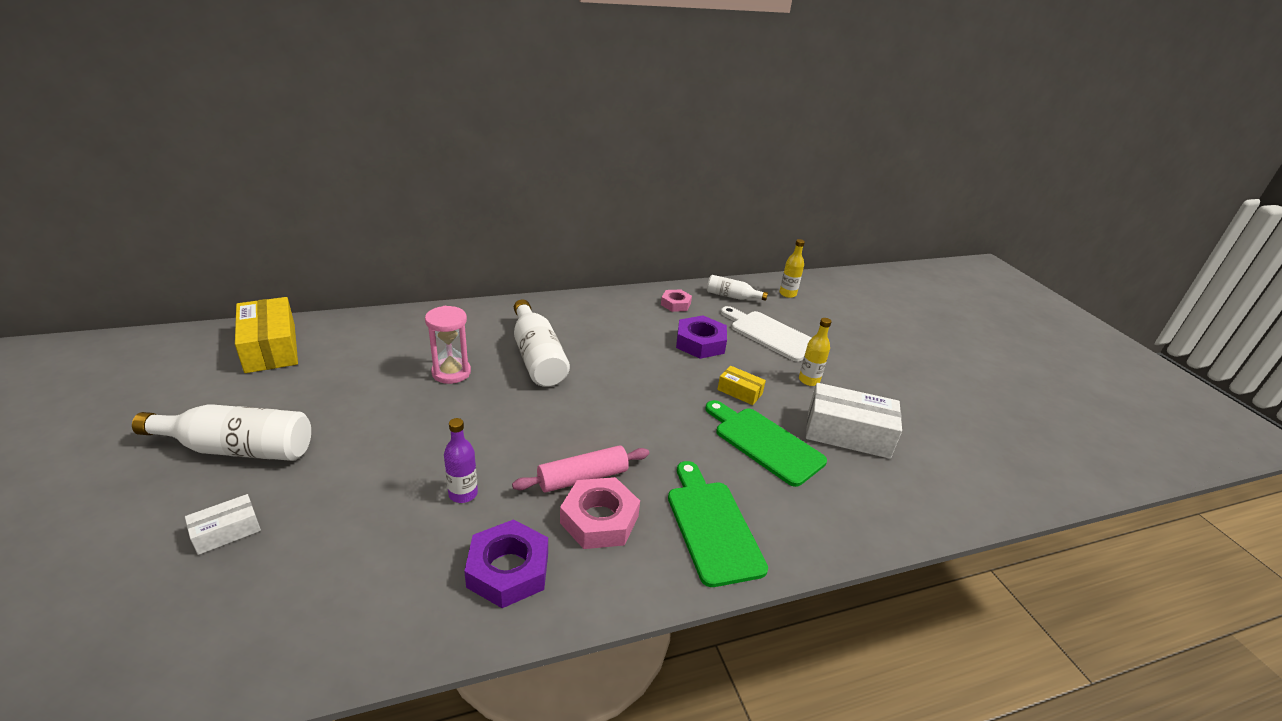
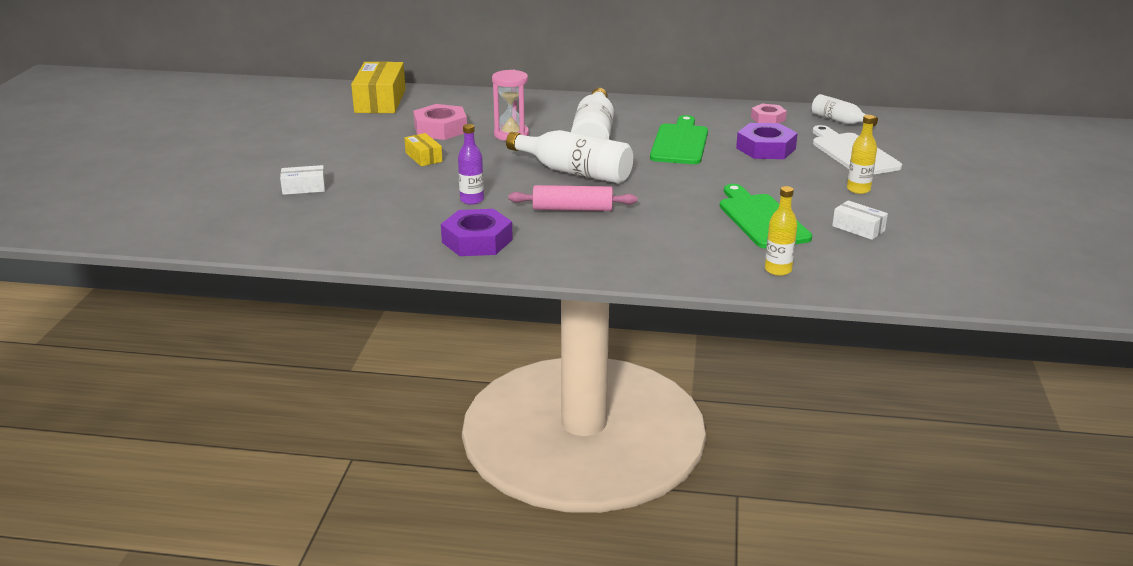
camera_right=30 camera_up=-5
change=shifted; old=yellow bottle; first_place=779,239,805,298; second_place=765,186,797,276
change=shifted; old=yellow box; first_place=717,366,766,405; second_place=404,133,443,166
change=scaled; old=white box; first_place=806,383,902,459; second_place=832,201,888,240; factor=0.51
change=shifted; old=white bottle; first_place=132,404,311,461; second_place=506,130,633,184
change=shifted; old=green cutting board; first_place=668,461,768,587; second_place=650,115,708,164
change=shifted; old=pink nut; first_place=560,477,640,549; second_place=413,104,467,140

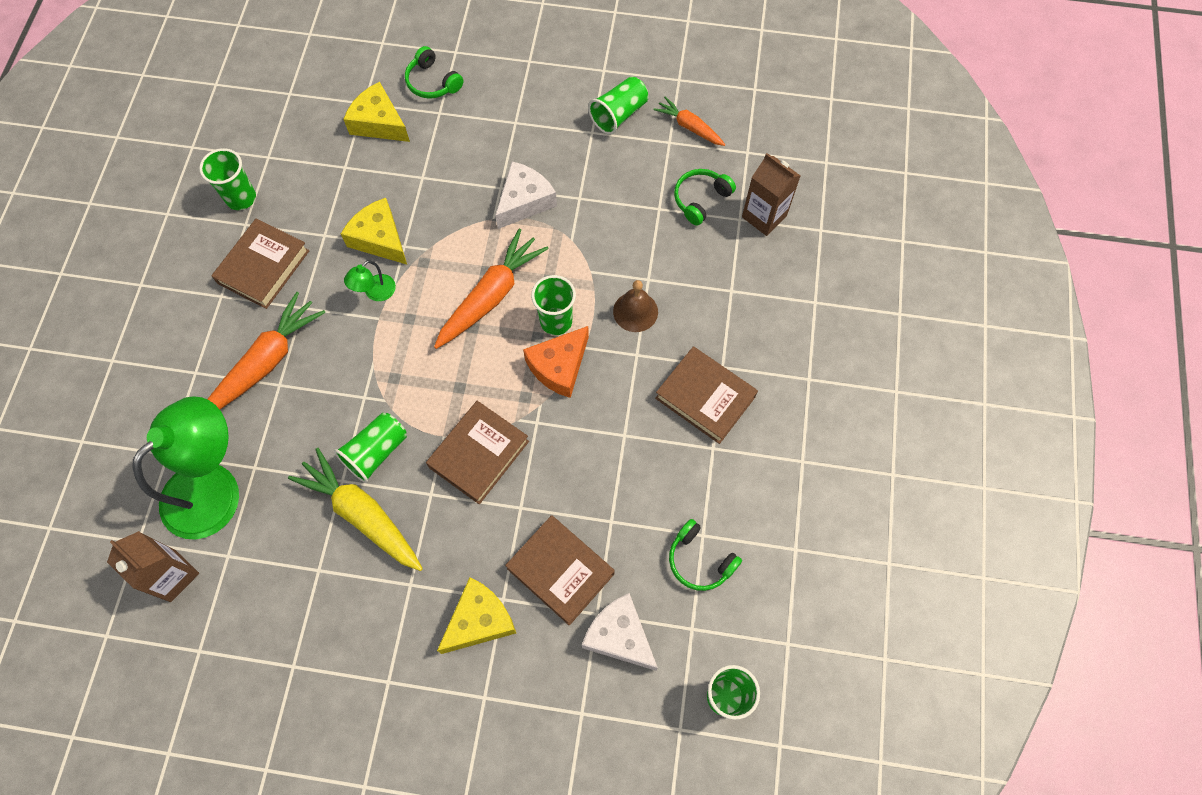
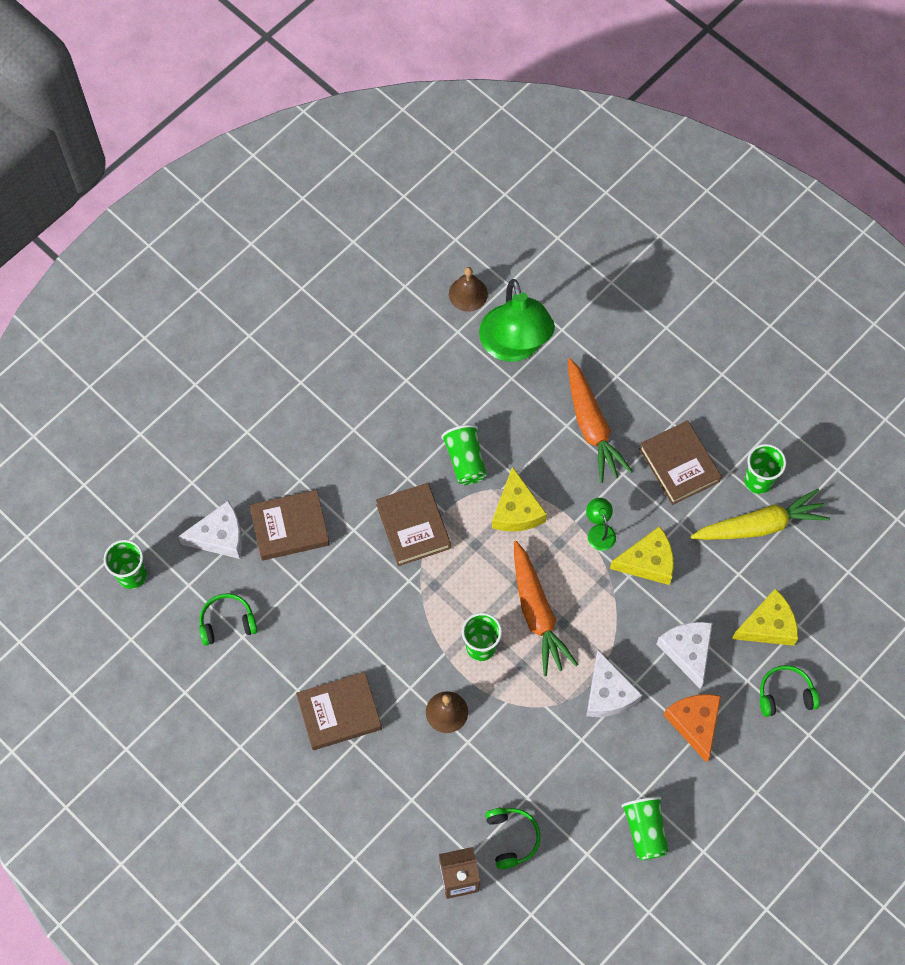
camera_right=125 camera_up=0
change=gone; old=orange carrot; first_place=653,97,725,146
change=shifted; old=orange cheese; first_place=523,326,589,398; second_place=663,694,721,763
change=shifted; old=yellow carrot; first_place=288,448,423,571; second_place=691,489,830,540
change=swapped; old=brown carton; new=brown bell; first_place=107,531,199,602; second_place=449,267,488,312
change=shifted; old=yellow cheese; first_place=437,577,516,654; second_place=492,466,547,532
change=new; new=white cheese; second_place=657,622,712,689

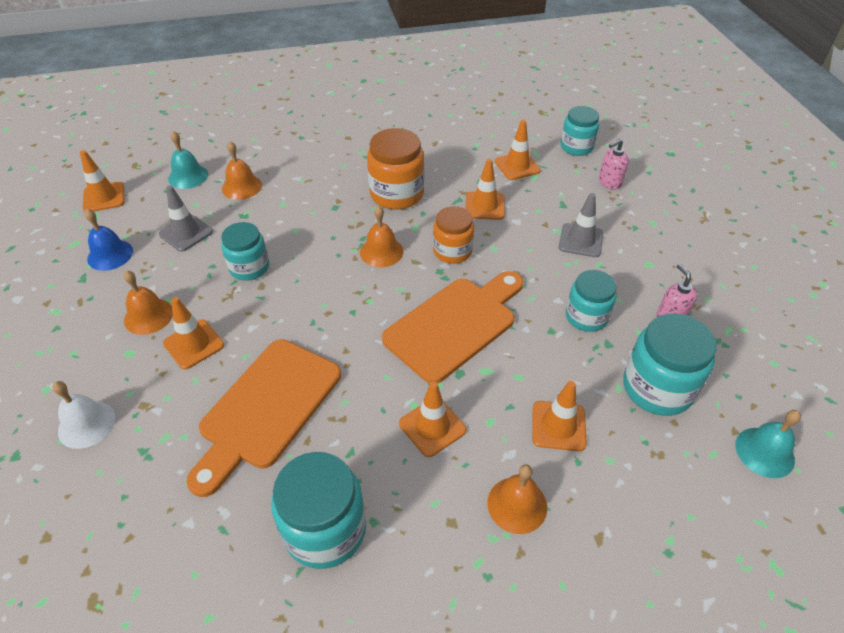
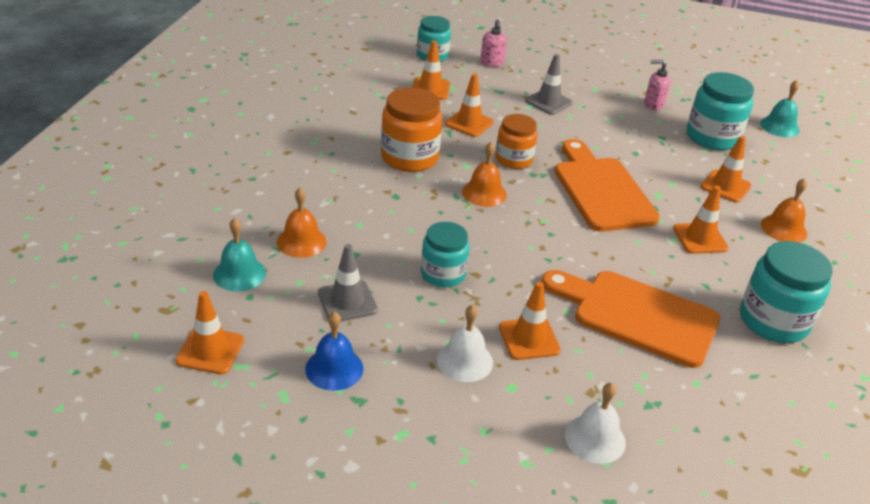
camera_right=-65 camera_up=-10
change=repainted; old=orange bell; new=white bell; first_place=124,270,173,335; second_place=437,305,493,382
change=gone; old=turquoise jar; first_place=566,270,617,332
change=rotated; old=orange cutting board; first_place=186,339,341,497; second_place=542,270,720,368; degrees=150

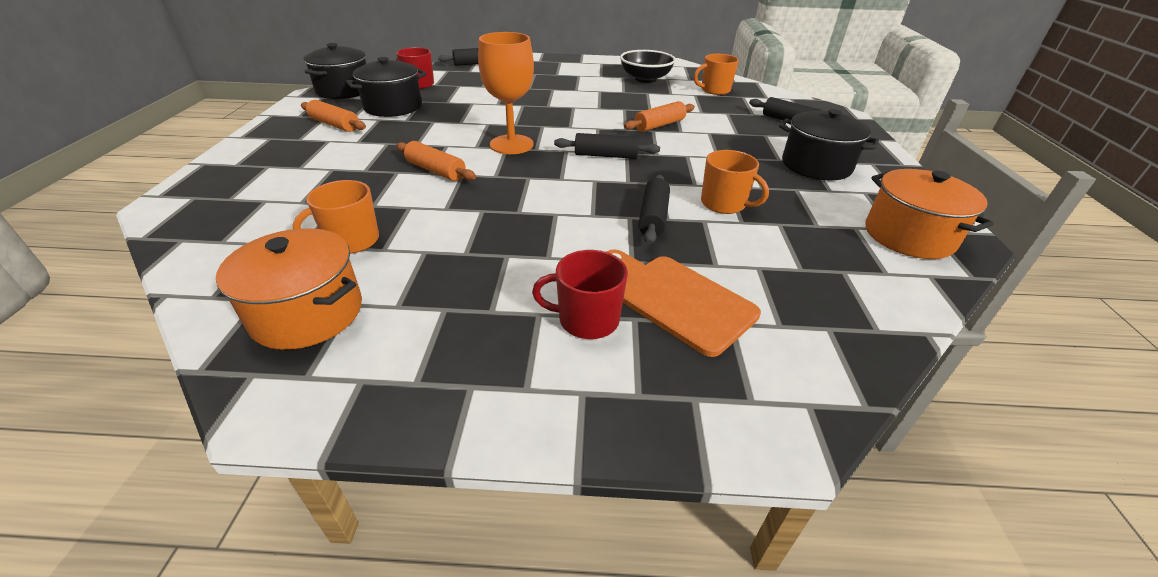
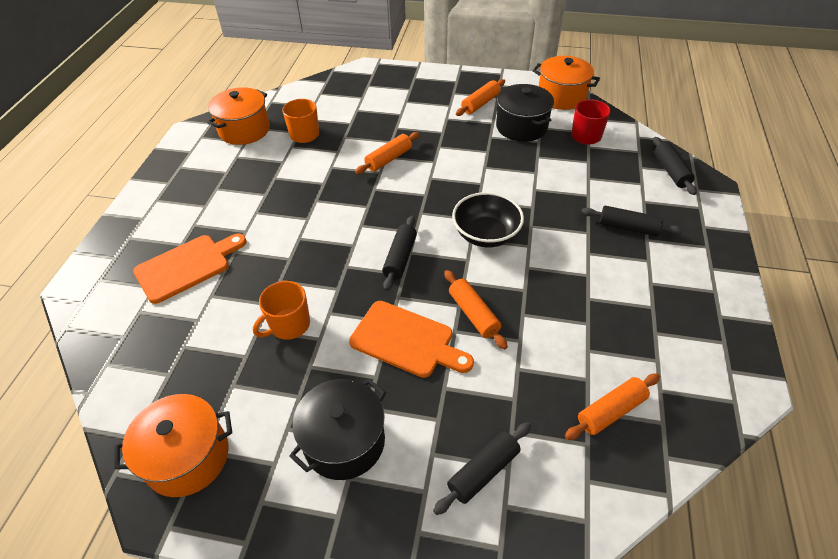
camera_right=100 camera_up=10
change=gone; old=orange goblet; first_place=478,32,534,154
change=repainted; old=black pot; new=orange pot; first_place=303,43,366,99; second_place=533,56,600,110
change=shifted; old=black bowl; first_place=620,50,676,83; second_place=452,192,524,247
change=swapped; old=orange mug; new=orange rolling pin; first_place=694,54,739,95; second_place=565,373,660,440
change=shifted; old=black rolling pin; first_place=638,175,670,244; second_place=581,206,682,237
change=gone; old=red mug; first_place=532,250,628,339
change=new; new=orange cutting board; second_place=349,301,474,378

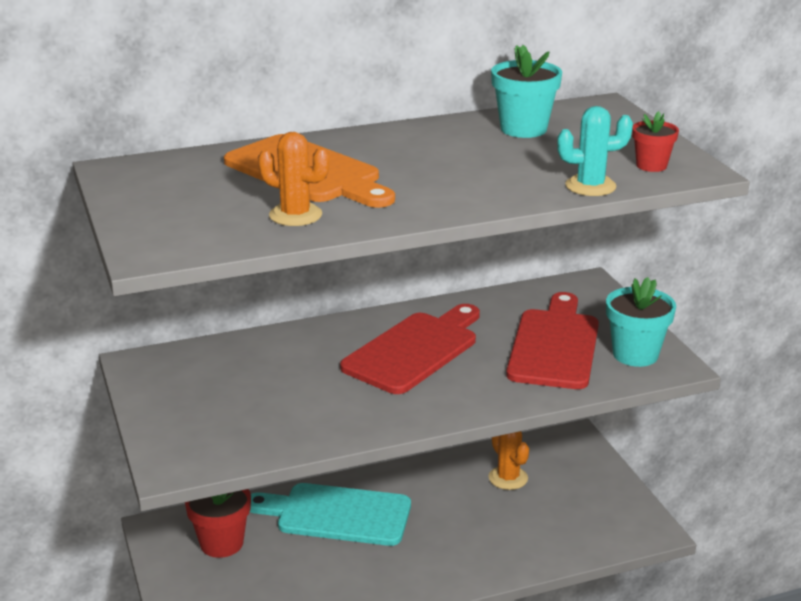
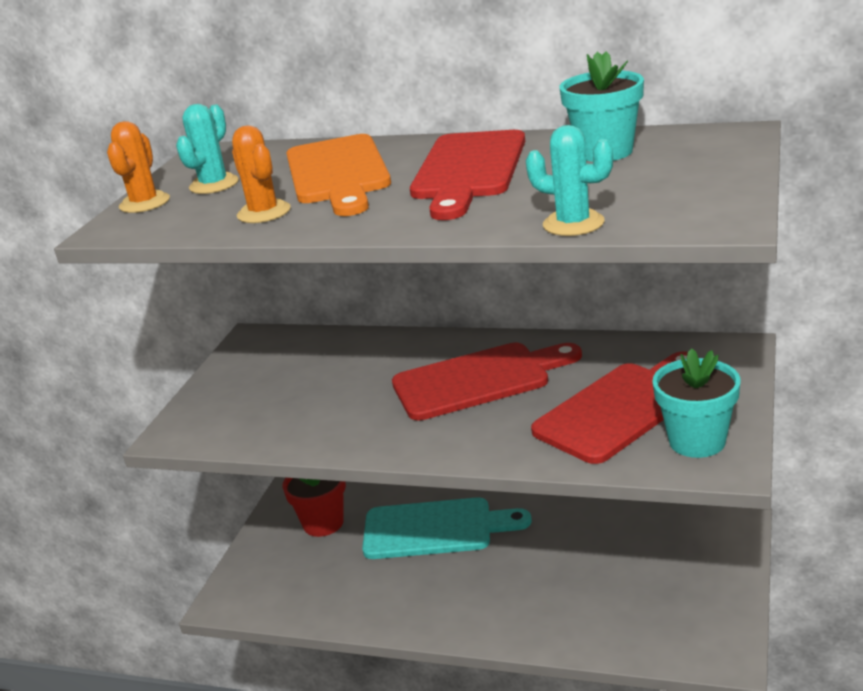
camera_right=40 camera_up=0
change=gone; old=red flower pot; first_place=632,111,679,172
change=shifted; old=orange cactus; first_place=488,431,529,490; second_place=107,121,170,213
change=rotated; old=turquoise cutting board; first_place=250,483,411,546; second_place=362,497,532,559; degrees=135
change=new; new=turquoise cactus; second_place=176,104,239,194
change=new; new=red cutting board; second_place=410,130,525,220

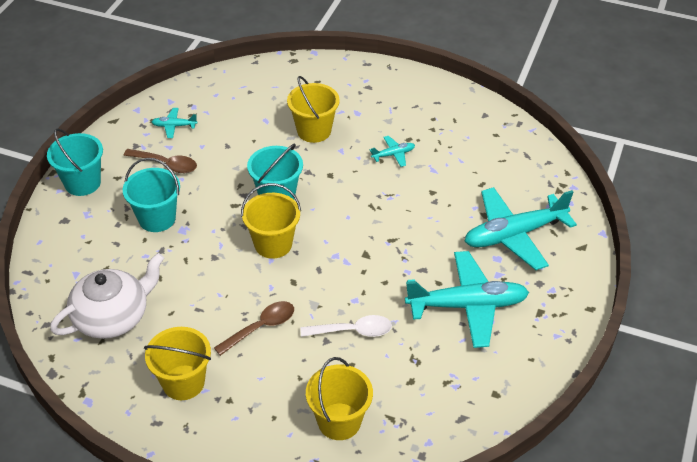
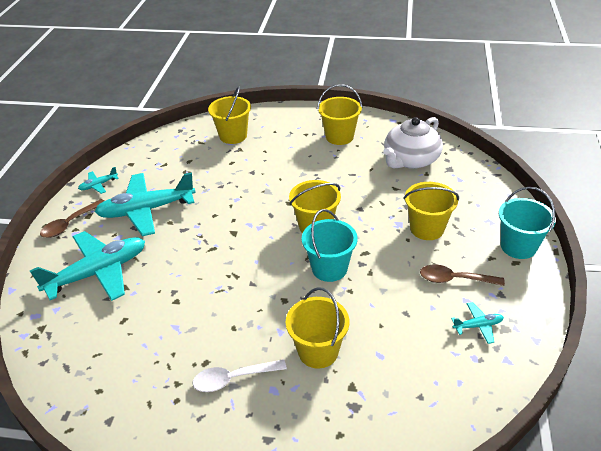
camera_right=170 camera_up=-5
change=shifted; old=turquoise plane; first_place=370,136,415,167; second_place=78,167,119,194
change=repainted; old=turquoise bucket; new=yellow bucket; first_place=123,158,180,232; second_place=404,182,459,240
change=shifted; old=brown spoon; first_place=214,301,294,356; second_place=40,199,104,238
change=shifted; old=white spoon; first_place=301,315,392,337; second_place=193,359,287,392

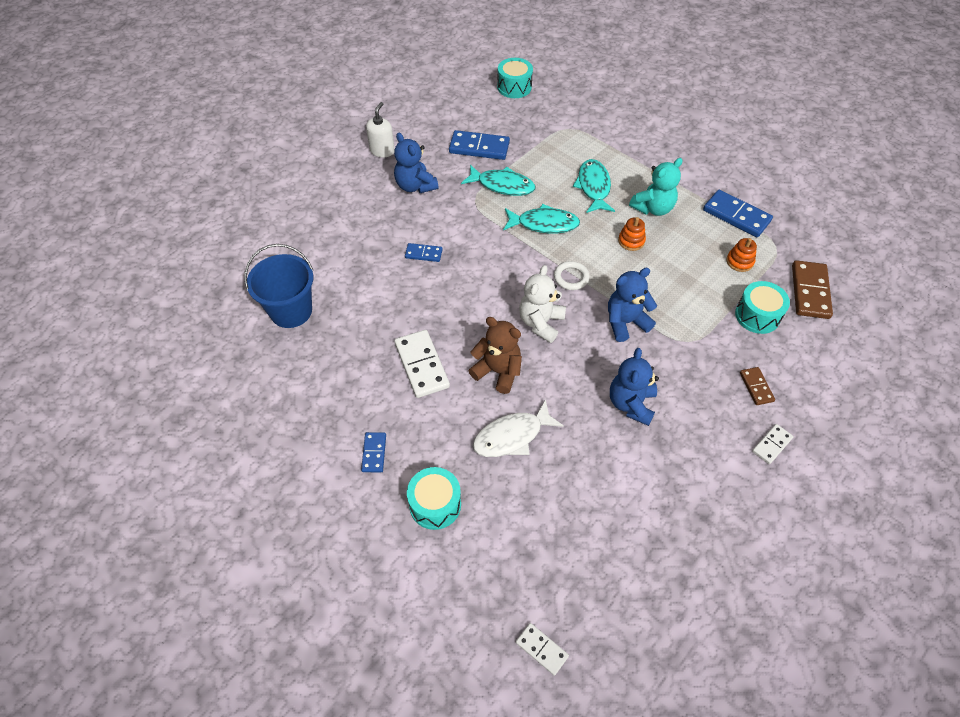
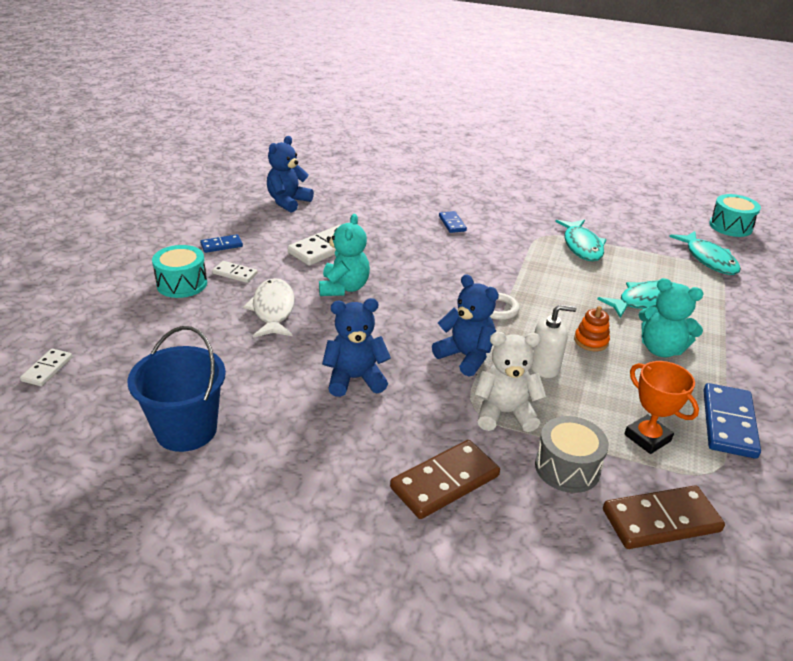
camera_right=65 camera_up=-20
change=shifted; old=white soap dispenser; first_place=366,102,395,158; second_place=531,305,577,378
change=gone; old=blue domino; first_place=449,130,510,160
change=shifted; old=blue teddy bear; first_place=394,133,438,193; second_place=267,136,314,213
change=shifted; old=turquoise fish; first_place=503,204,580,234; second_place=669,231,741,275
change=swapped; old=orange stacking toy; new=orange trophy; first_place=726,238,757,272; second_place=624,361,699,454
change=shifted; old=blue bucket; first_place=244,244,313,328; second_place=127,326,226,452
change=shifted; old=white teddy bear; first_place=519,265,566,343; second_place=474,332,546,432
change=repainted; old=turquoise drum; new=grey drum; first_place=735,281,790,334; second_place=535,416,609,493
change=repainted; old=brown teddy bear; new=turquoise teddy bear; first_place=468,317,522,394; second_place=319,214,370,296
change=scaled; old=brown domino; first_place=740,367,775,405; second_place=390,440,500,519; factor=1.81
change=rotated; old=white fish; first_place=473,399,564,457; second_place=243,278,295,338; degrees=45
change=shifted; old=white domino; first_place=752,424,794,464; second_place=212,261,258,283

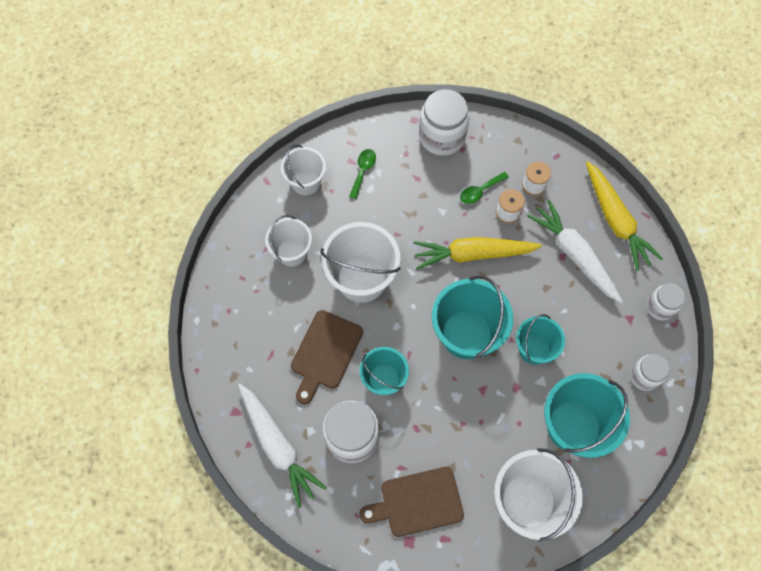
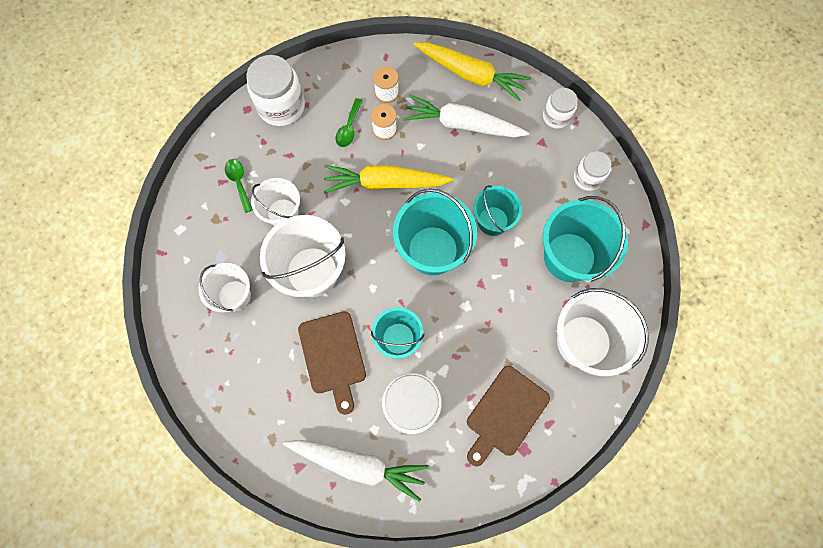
camera_right=-40 camera_up=5
change=shifted; old=white bucket; first_place=281,145,326,195; second_place=251,178,300,226
change=rotated; old=yellow carrot; first_place=413,237,542,270; second_place=323,165,454,193; degrees=45

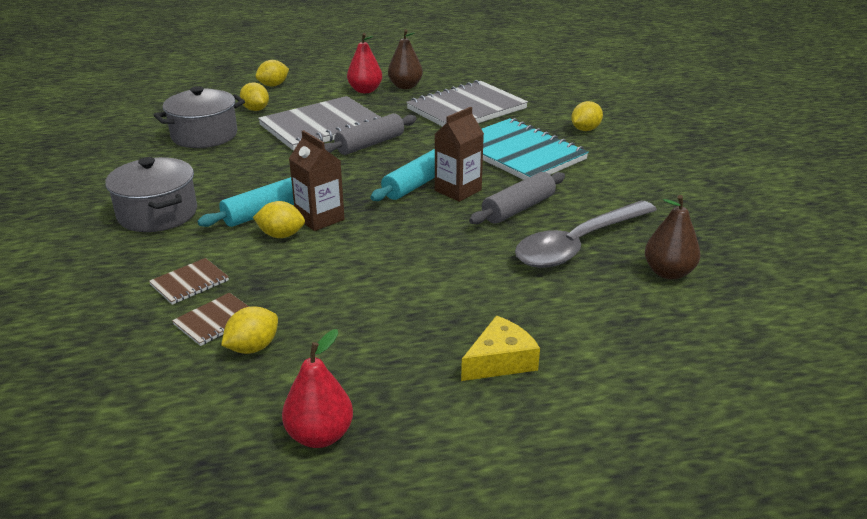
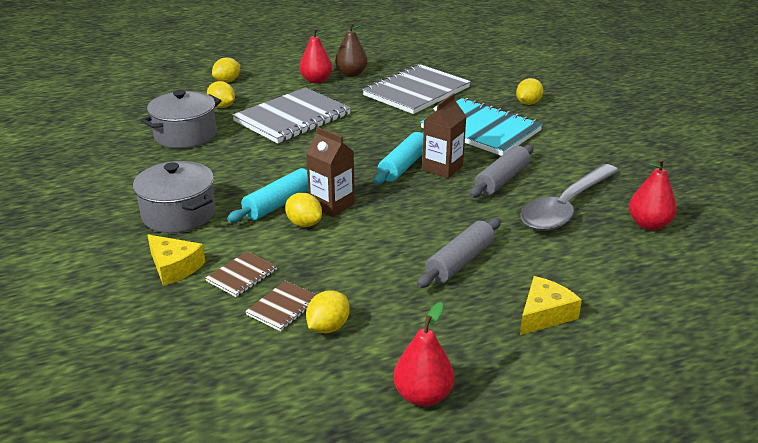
camera_right=-10 camera_up=0
change=shifted; old=grey rolling pin; first_place=324,113,417,155; second_place=417,218,501,288
change=repainted; old=brown pear; new=red pear; first_place=645,195,701,280; second_place=629,159,677,230
change=rotated; old=yellow lemon; first_place=253,201,305,238; second_place=285,193,322,227; degrees=45
change=new; new=yellow cheese; second_place=147,234,205,286

